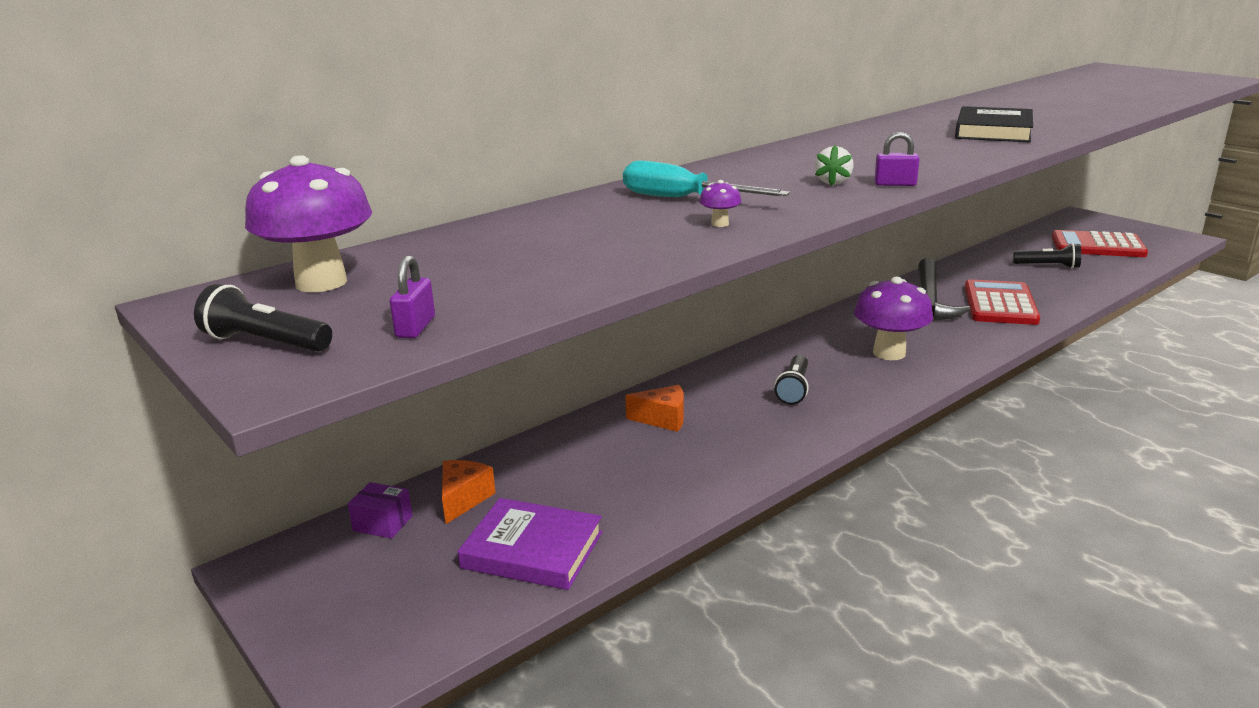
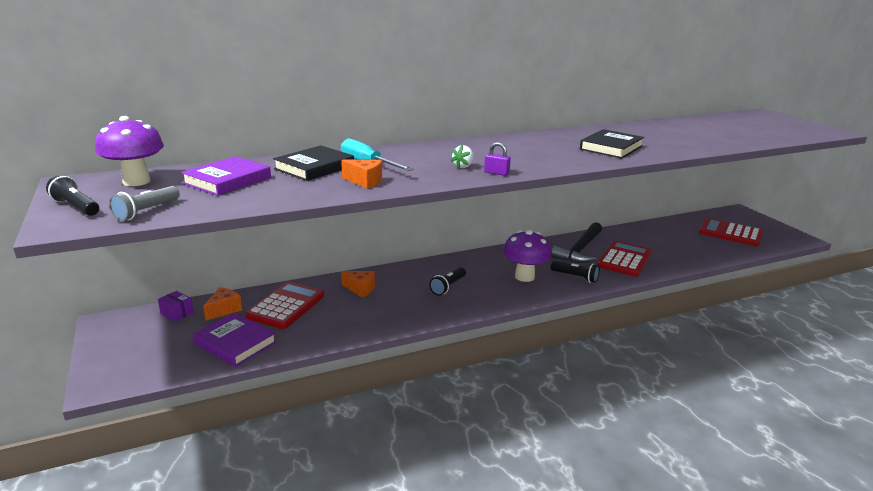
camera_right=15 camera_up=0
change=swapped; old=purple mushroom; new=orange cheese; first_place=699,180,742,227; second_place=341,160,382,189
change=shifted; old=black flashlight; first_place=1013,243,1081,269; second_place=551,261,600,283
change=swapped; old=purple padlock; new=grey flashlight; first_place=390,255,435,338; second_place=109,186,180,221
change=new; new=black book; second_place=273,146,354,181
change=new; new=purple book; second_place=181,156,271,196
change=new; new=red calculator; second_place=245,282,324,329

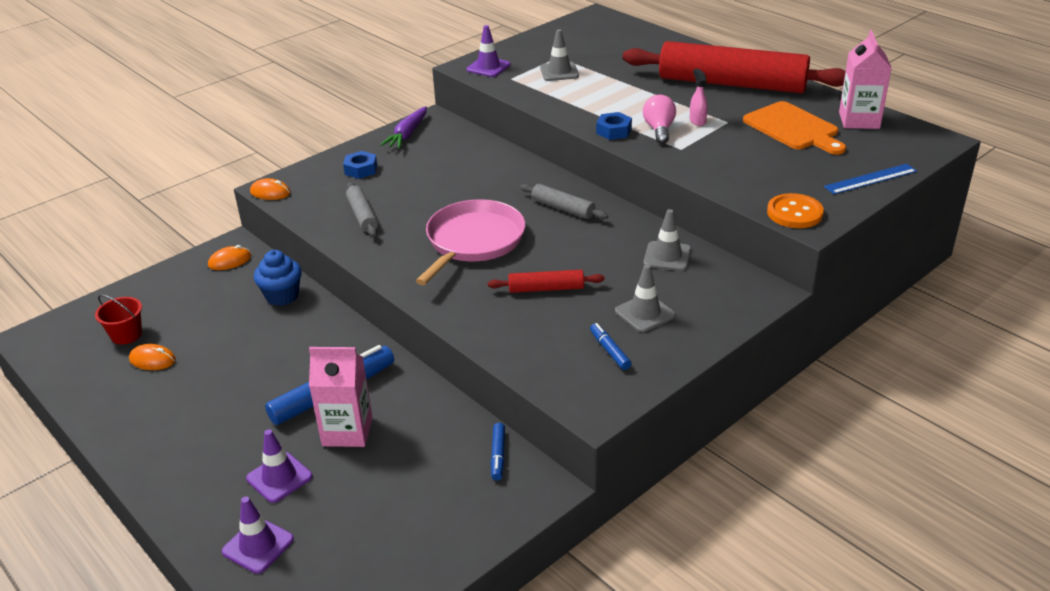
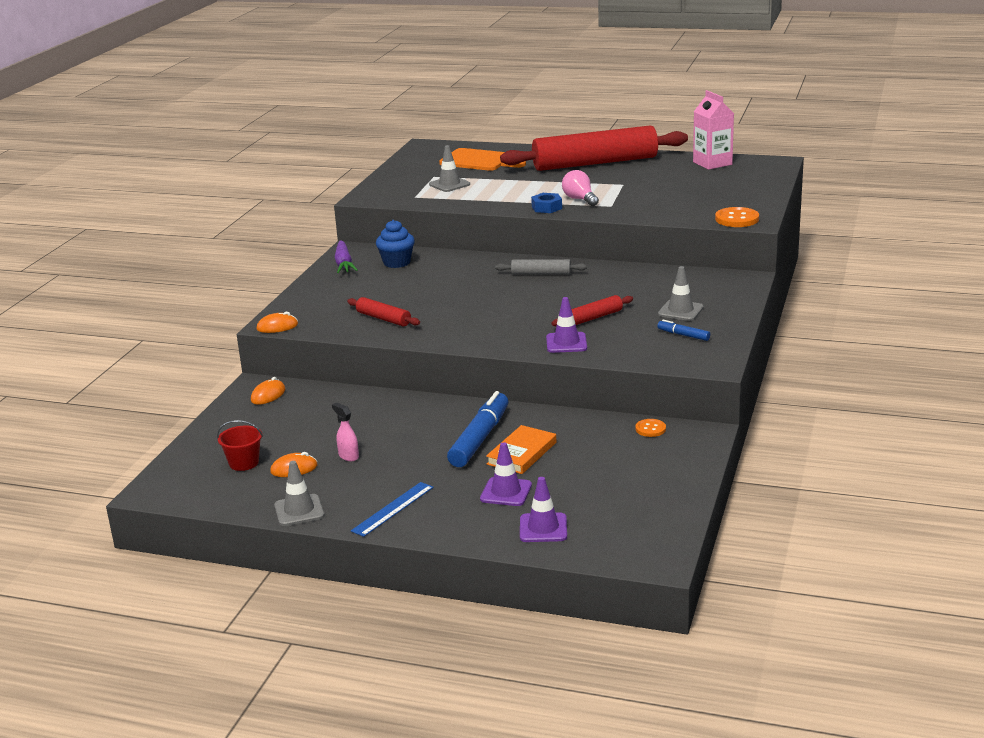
camera_right=-30 camera_up=-10
change=shifted; old=purple traffic cone; first_place=466,25,511,77; second_place=546,297,587,353
change=shifted; old=pink spray bottle; first_place=690,69,708,126; second_place=332,403,359,461
change=shifted; old=orange cutting board; first_place=743,101,846,155; second_place=439,148,526,171
change=gone; old=blue nut; first_place=343,151,377,179
change=shifted; old=blue ruler; first_place=824,164,917,194; second_place=351,482,434,537
change=repainted; old=grey rolling pin; new=red rolling pin; first_place=346,182,378,237; second_place=347,297,420,326
change=gone; old=pink pan; first_place=416,199,525,285
change=shifted; old=grey traffic cone; first_place=643,209,691,271; second_place=274,461,324,526
change=shifted; old=blue cupcake; first_place=254,250,302,306; second_place=376,220,415,268
change=swapped; old=pink carton; new=orange book; first_place=309,347,373,447; second_place=486,425,556,474
change=swapped; old=blue marker; new=orange button; first_place=491,423,505,480; second_place=635,419,666,437

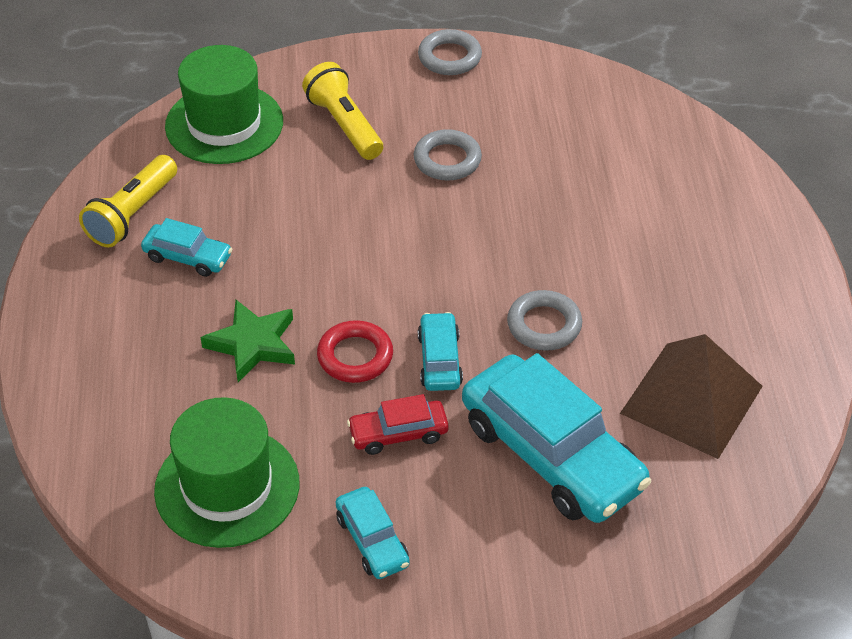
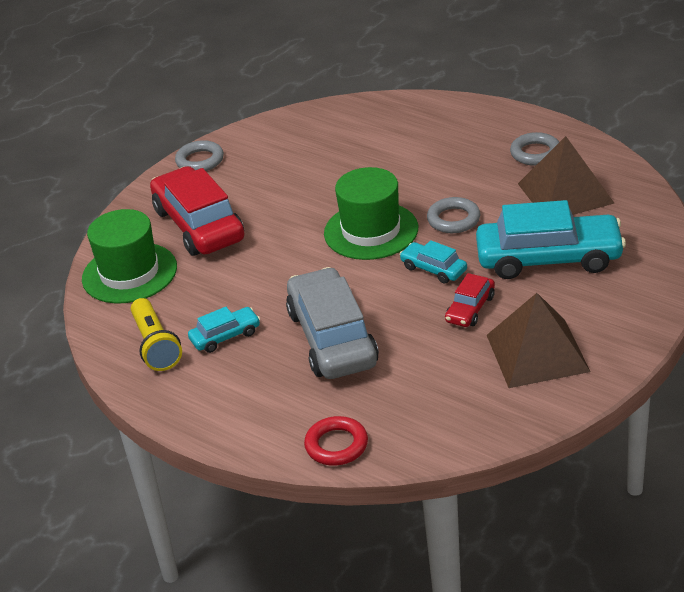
camera_right=-45 camera_up=-10
change=swapped; old=yellow flashlight; new=red car; first_place=302,62,383,160; second_place=150,166,245,256
change=shifted; old=grey ring; first_place=414,129,482,181; second_place=510,132,559,166
change=swapped; old=green star; new=grey car; first_place=201,300,295,382; second_place=286,267,379,379
change=shifted; old=red ring; first_place=317,320,393,383; second_place=304,416,368,466
change=shifted; old=green hat; first_place=154,397,299,548; second_place=324,167,418,260
change=swapped; old=turquoise car; new=brown pyramid; first_place=336,487,410,579; second_place=487,293,590,388

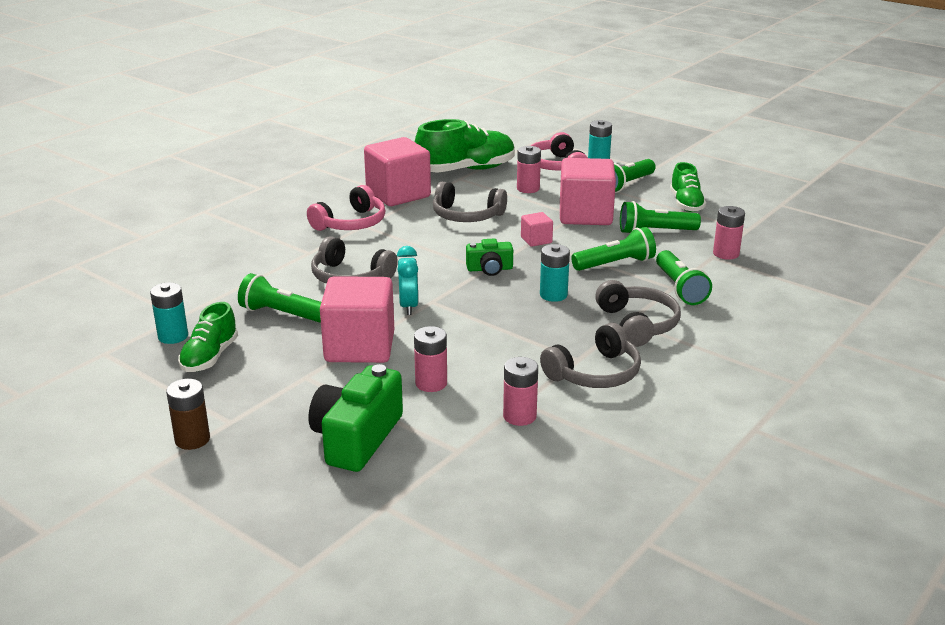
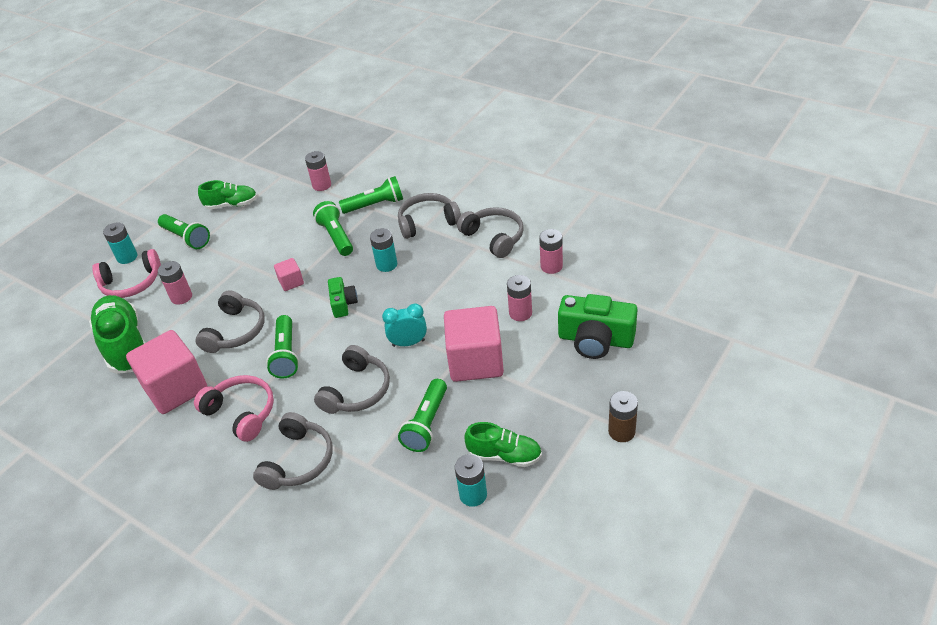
camera_right=-90 camera_up=15
change=gone; old=pink cube; first_place=560,158,616,225
change=shifted; old=green flashlight; first_place=620,201,701,234; second_place=266,315,299,379
change=new; new=grey headphones; second_place=253,412,333,490

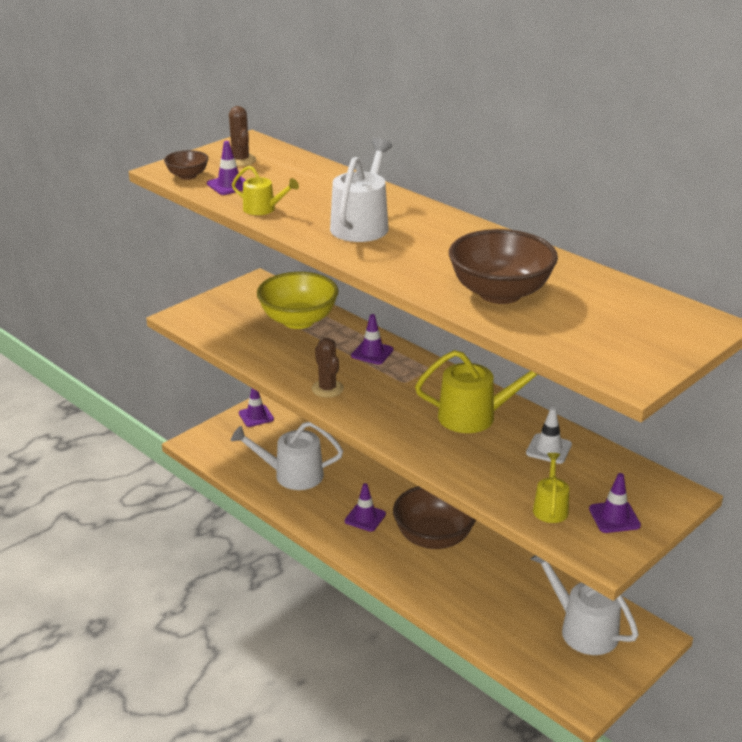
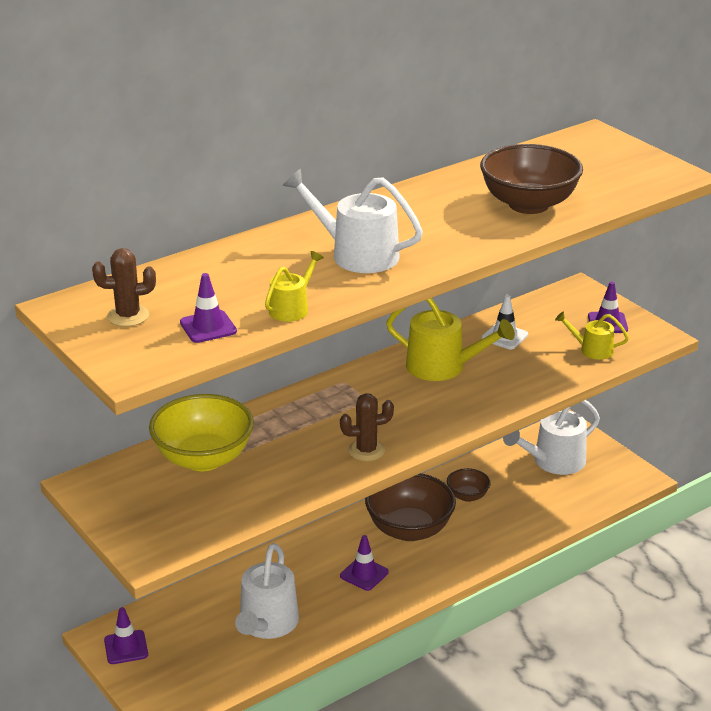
camera_right=-80 camera_up=0
change=shifted; old=brown bowl; first_place=164,150,209,180; second_place=447,468,491,502
change=gone; old=purple traffic cone; first_place=351,314,394,365
change=rotated; old=yellow watering can; first_place=415,350,539,433; second_place=386,298,515,381; degrees=105

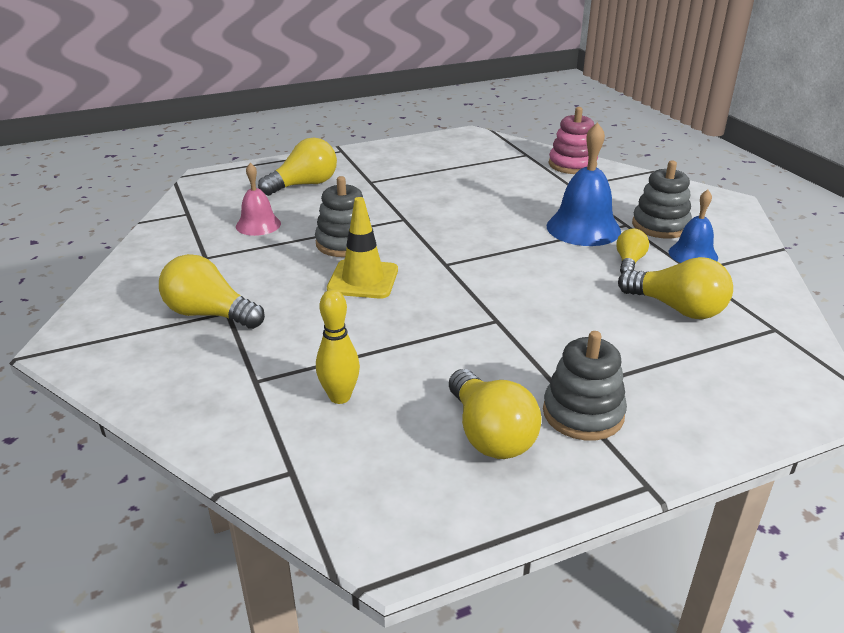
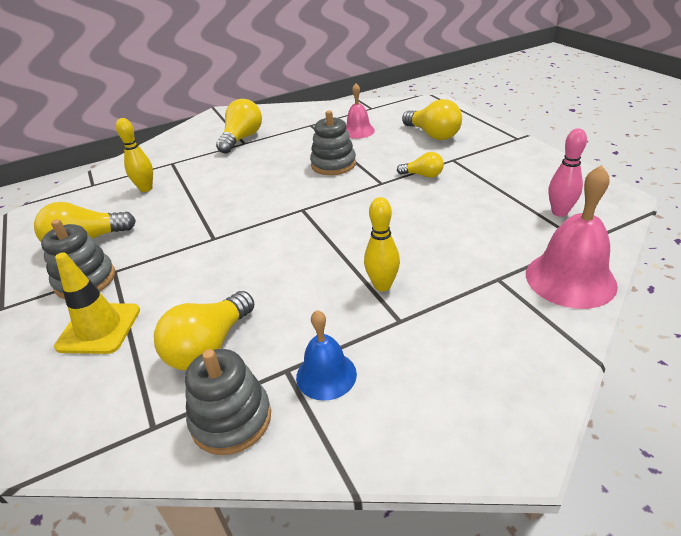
camera_right=90 camera_up=5
change=swapped; old=pink stacking toy; new=pink bell; first_place=549,107,598,174; second_place=526,165,618,309
change=swapped; old=blue bell; new=yellow bowling pin; first_place=546,122,621,246; second_place=364,197,400,291
change=shifted; old=grey stacking toy; first_place=632,161,692,239; second_place=185,349,271,455
change=shifted; old=yellow traffic cone; first_place=327,197,398,299; second_place=54,252,140,354
change=shifted; old=yellow light bulb; first_place=616,228,649,274; second_place=397,152,444,178
change=new; new=pink bowling pin; second_place=548,128,587,217

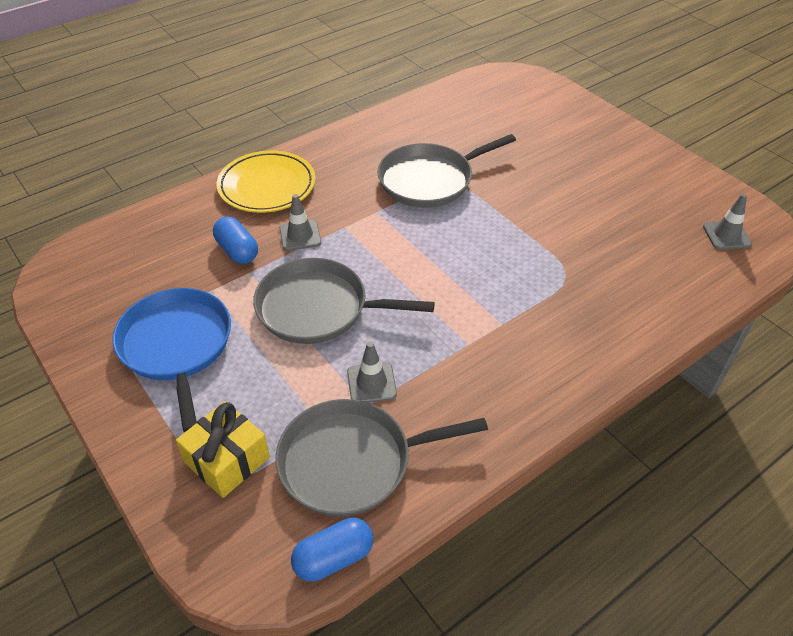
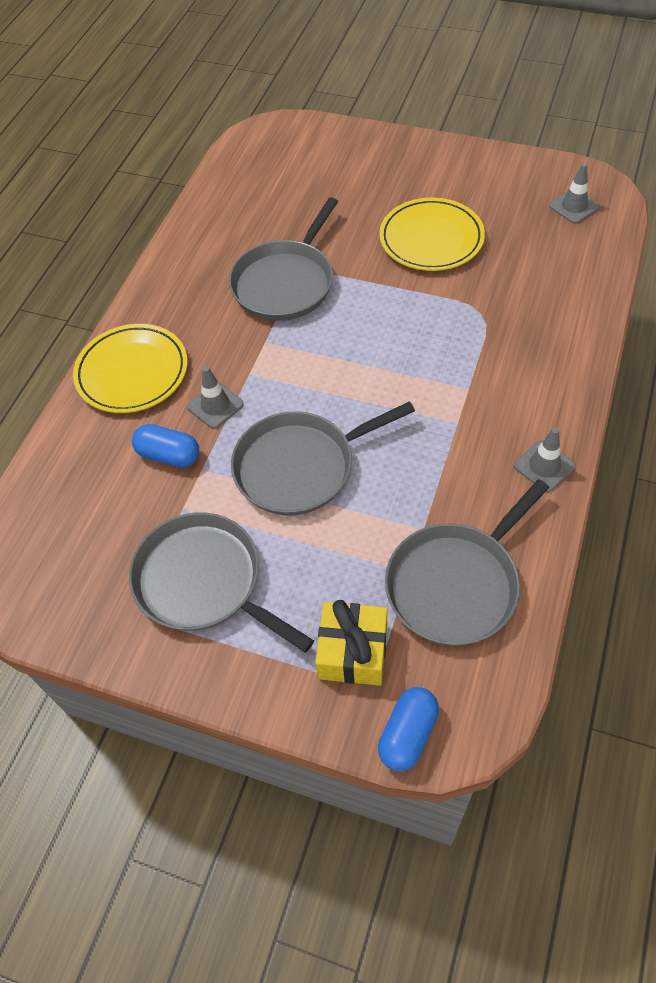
camera_right=-30 camera_up=10
change=repainted; old=blue pan; new=grey pan; first_place=113,288,231,432; second_place=129,513,314,653
change=shifted; old=grey traffic cone; first_place=347,342,397,403; second_place=514,427,575,492
change=shifted; old=blue capsule; first_place=291,518,373,582; second_place=378,687,439,771
change=new; new=yellow plate; second_place=379,197,485,271

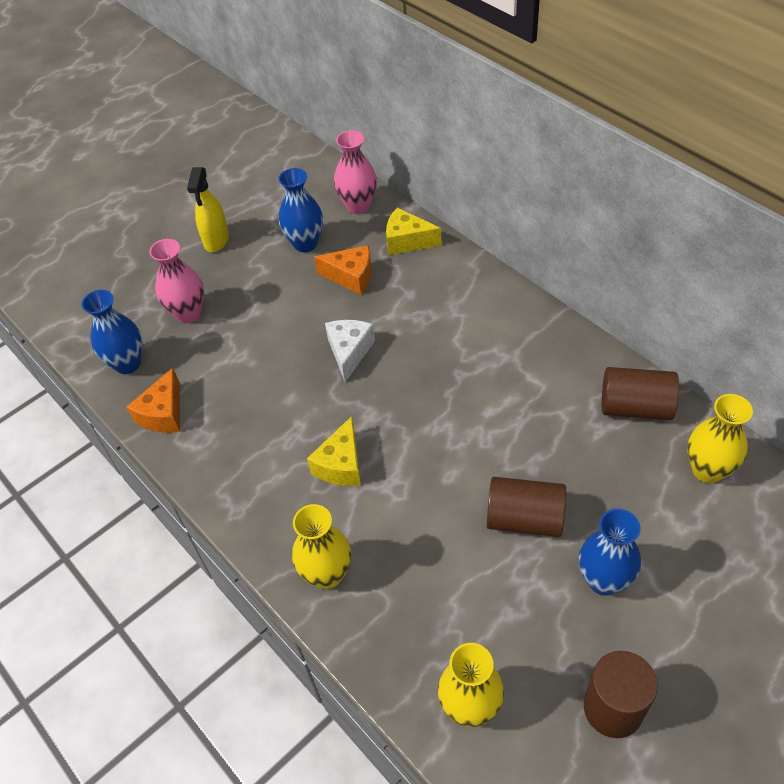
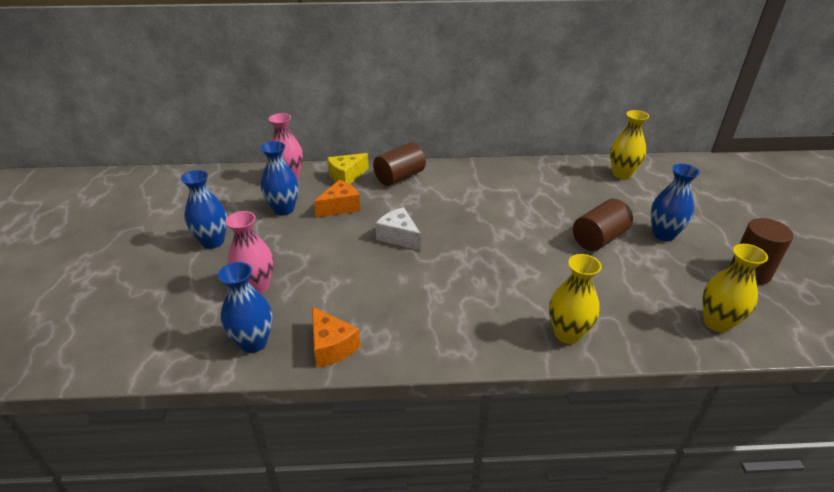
camera_right=-55 camera_up=-15
change=swapped; old=yellow spray bottle; new=blue vase; first_place=187,167,229,252; second_place=181,170,227,249
change=shifted; old=brown cylinder; first_place=602,367,679,420; second_place=373,142,426,186
change=gone; old=yellow cheese; first_place=307,416,361,486

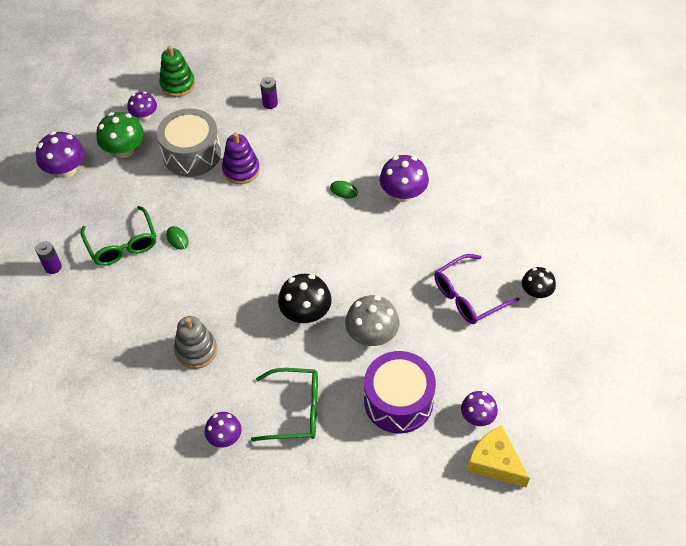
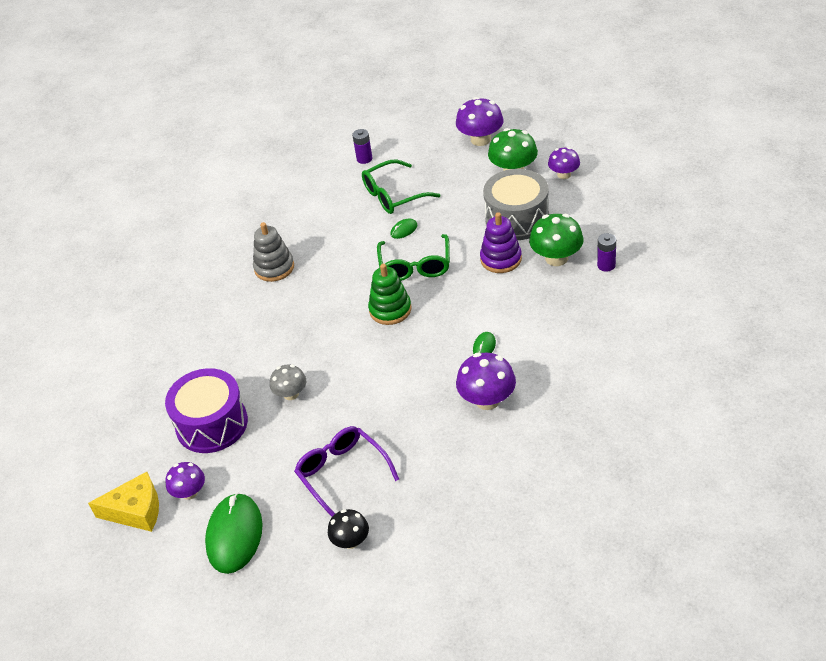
camera_right=90 camera_up=-10
change=shifted; old=green stacking toy; first_place=159,46,195,97; second_place=368,264,411,325
change=gone; old=black mushroom; first_place=278,274,332,323
change=scaled; old=grey mushroom; first_place=345,295,400,346; second_place=270,364,306,400; factor=0.64
change=shifted; old=green glasses; first_place=251,368,318,441; second_place=377,234,450,281
change=gone; old=purple mushroom; first_place=205,412,241,448
change=rotated; old=yellow cheese; first_place=467,425,530,487; second_place=88,472,159,532; degrees=45
change=new; new=green mushroom; second_place=529,214,583,266
change=new; new=green mouse; second_place=205,493,263,574

